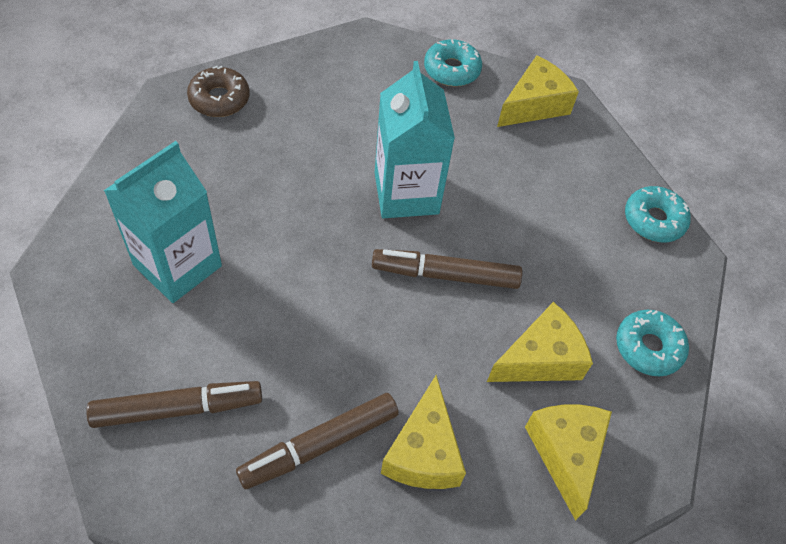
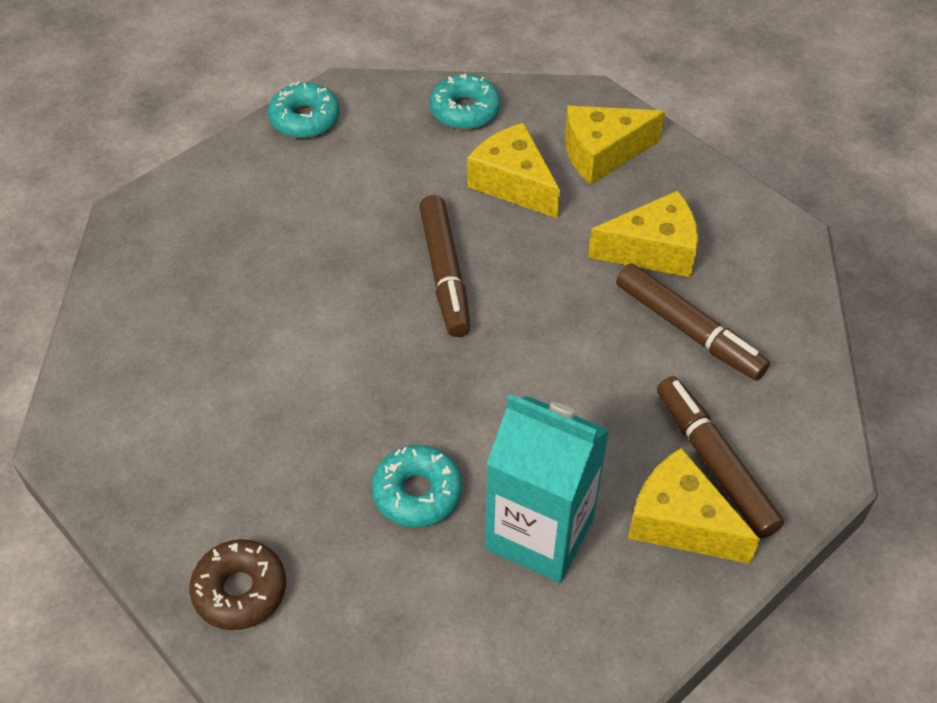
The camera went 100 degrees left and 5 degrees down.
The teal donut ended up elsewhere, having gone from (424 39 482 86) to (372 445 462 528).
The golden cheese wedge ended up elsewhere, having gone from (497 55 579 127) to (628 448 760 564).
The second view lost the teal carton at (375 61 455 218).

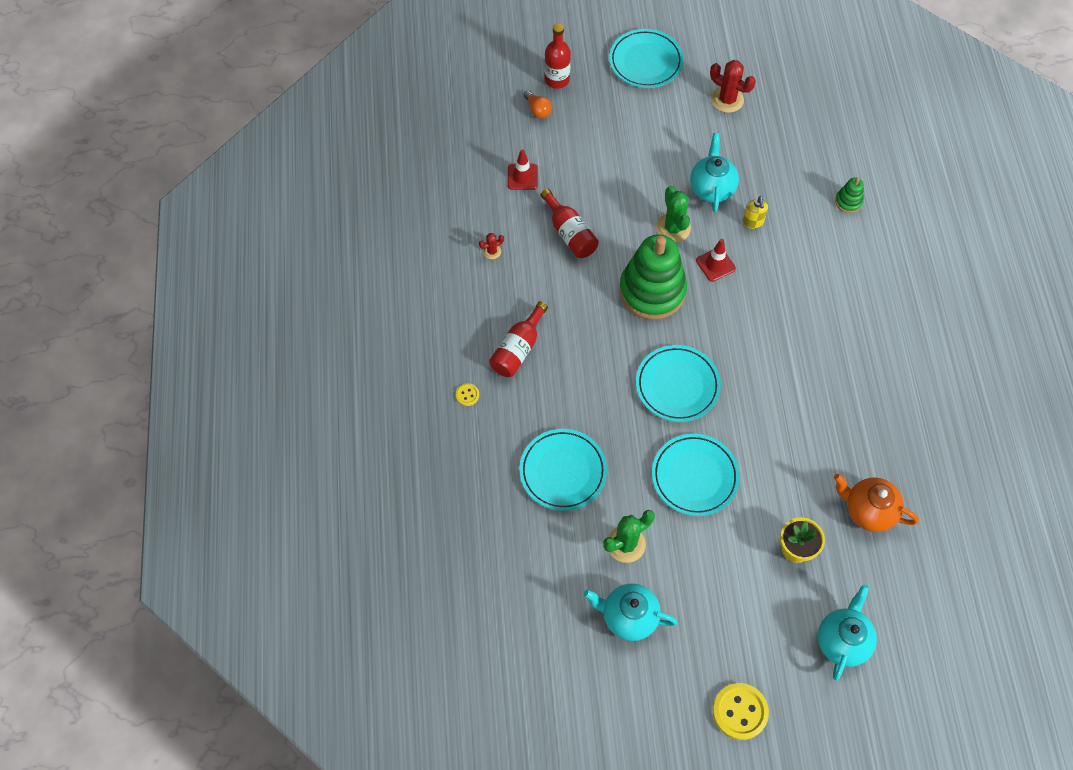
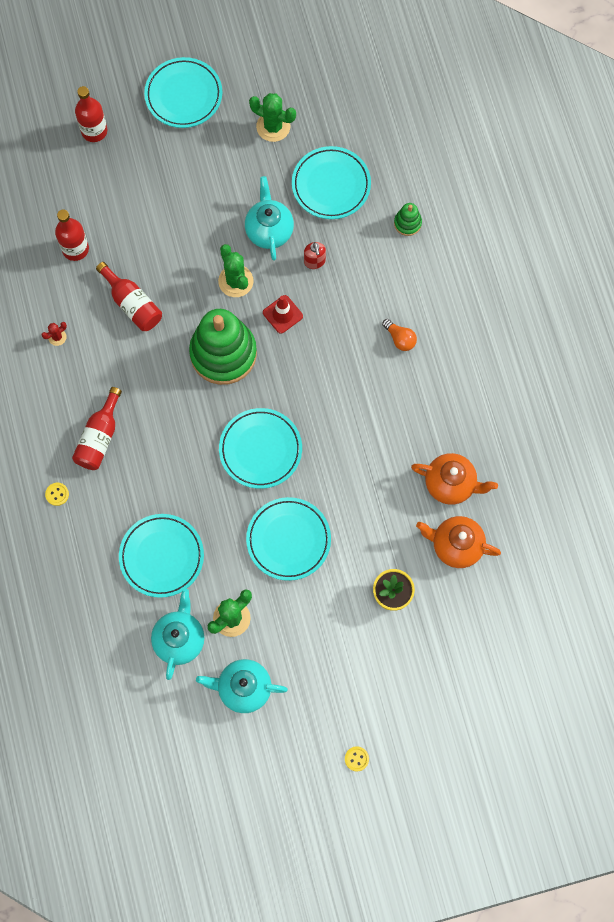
The camera went 10 degrees left and 10 degrees up.
Where the crimson road cone stood at (508 149 538 190), the crimson drink bottle came to stand at (55 210 89 261).
The teal teapot ended up elsewhere, having gone from (818 584 877 681) to (151 589 204 680).
What was the crimson saguaro cactus at (710 60 756 113) turned into the emerald saguaro cactus at (249 93 296 142).
The second view gained the teal flat dish at (292 146 371 219).
What was the golden soap dispenser at (743 196 768 229) turned into the crimson soap dispenser at (304 242 326 269).
The size of the golden button at (713 683 769 740) changed by a factor of 0.48.
The orange-coloured lightbulb ended up elsewhere, having gone from (524 90 552 119) to (382 319 417 351).
The second view gained the orange-coloured teapot at (411 453 498 505).

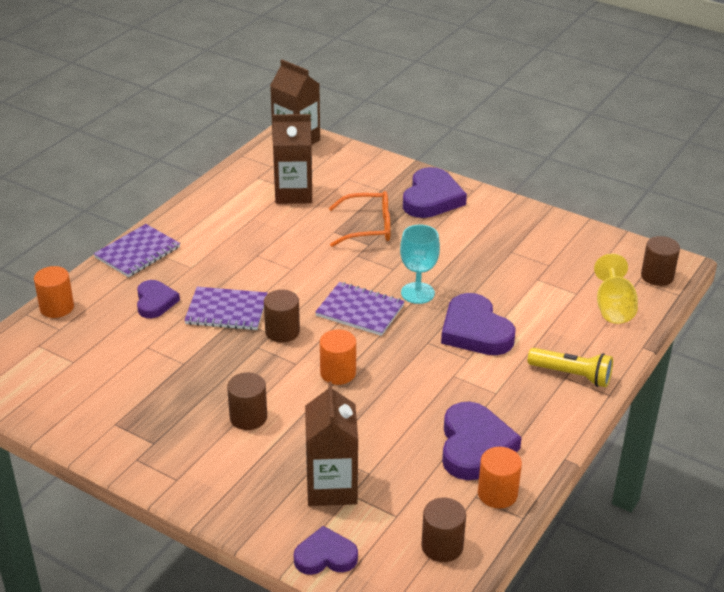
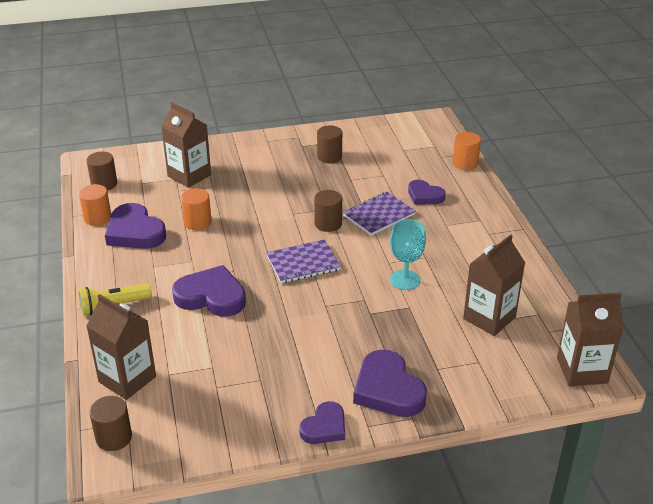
The camera went 135 degrees right and 0 degrees up.
Where the golden chalice stood at (594 254 638 324), the dark brown carton came to stand at (86 294 156 400).
The orange-coloured cylinder ended up elsewhere, having gone from (320 329 356 385) to (181 188 212 230).
The violet heart shape ended up elsewhere, having gone from (294 526 358 575) to (299 401 345 444).
The dark brown cylinder ended up elsewhere, having gone from (227 372 267 430) to (317 126 342 163).
The teal chalice ended up elsewhere, having gone from (400 224 440 304) to (390 219 426 290).
The second view lost the violet notepad at (93 224 180 277).
The second view lost the orange-coloured glasses at (329 191 391 247).

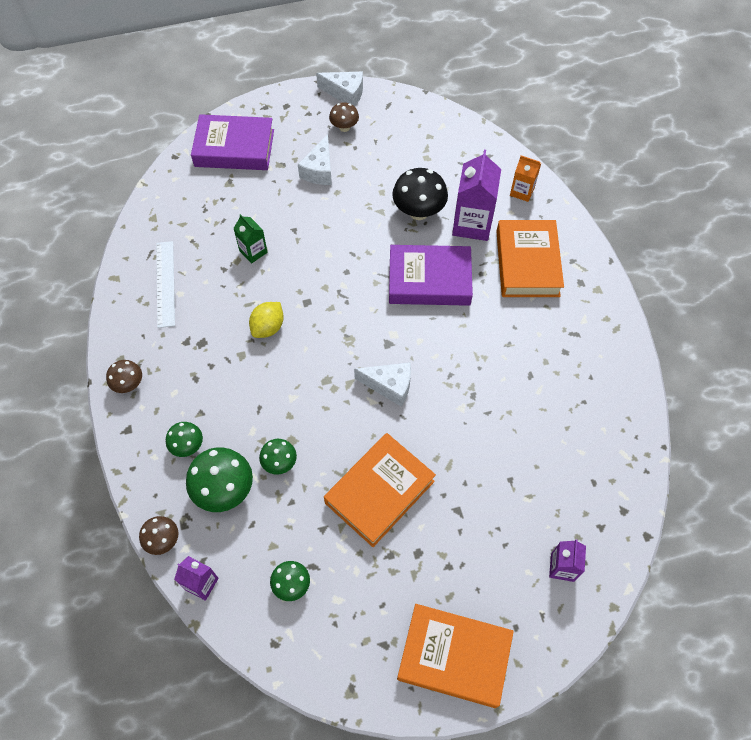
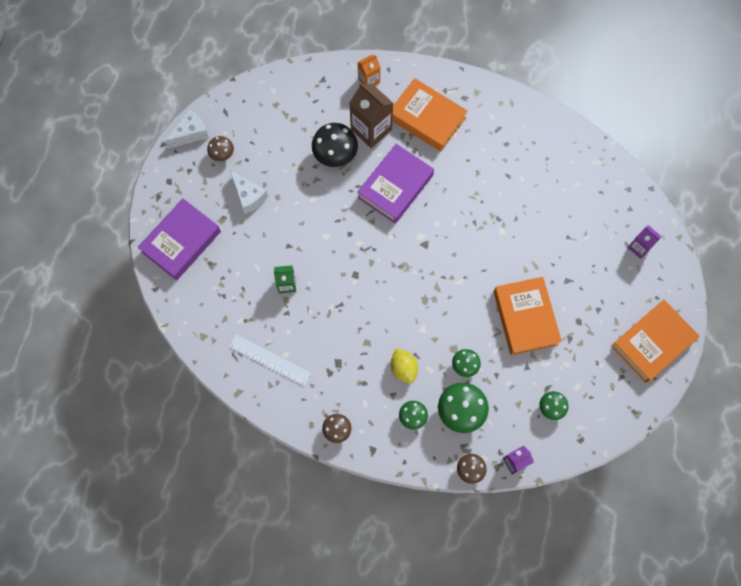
The camera went 55 degrees left and 10 degrees up.
What was the violet carton at (452 150 501 241) turned into the dark brown carton at (349 83 393 148).
The golden citrus fruit ended up elsewhere, having gone from (249 302 284 338) to (391 348 418 384).
The second view lost the white cheese wedge at (354 362 411 407).

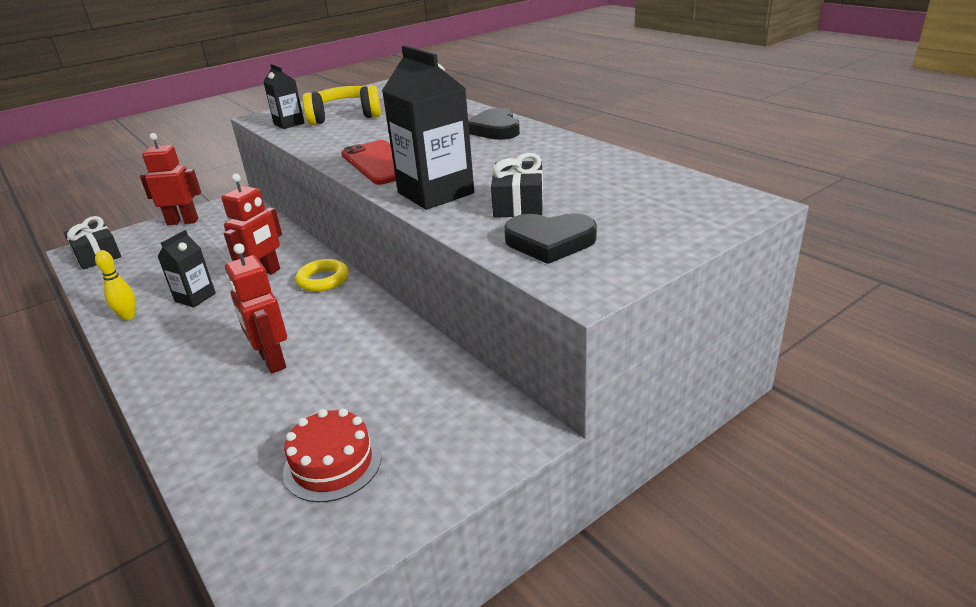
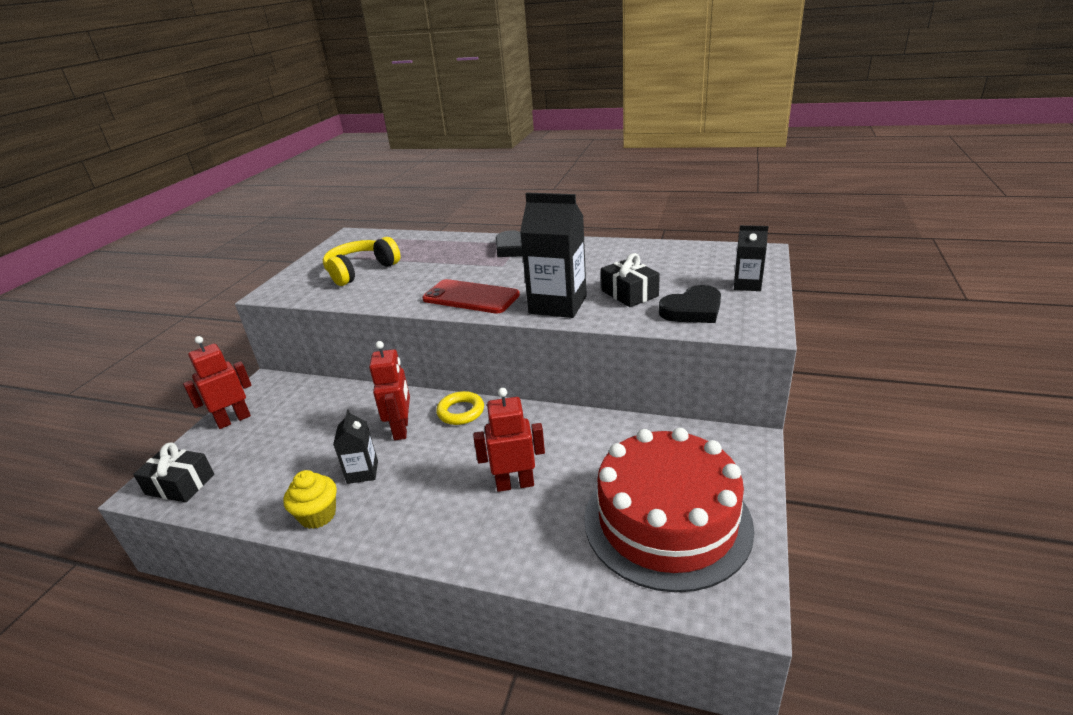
The camera went 35 degrees left and 0 degrees up.
Where the golden bowling pin stood at (95 250 135 320), the golden fairy cake came to stand at (283 470 337 529).
The crimson robot figure at (225 244 287 373) ended up facing another way, 150 degrees clockwise from before.
The size of the crimson gateau at (283 409 381 502) changed by a factor of 2.11.
The black carton ended up elsewhere, having gone from (263 64 305 129) to (734 225 768 291).

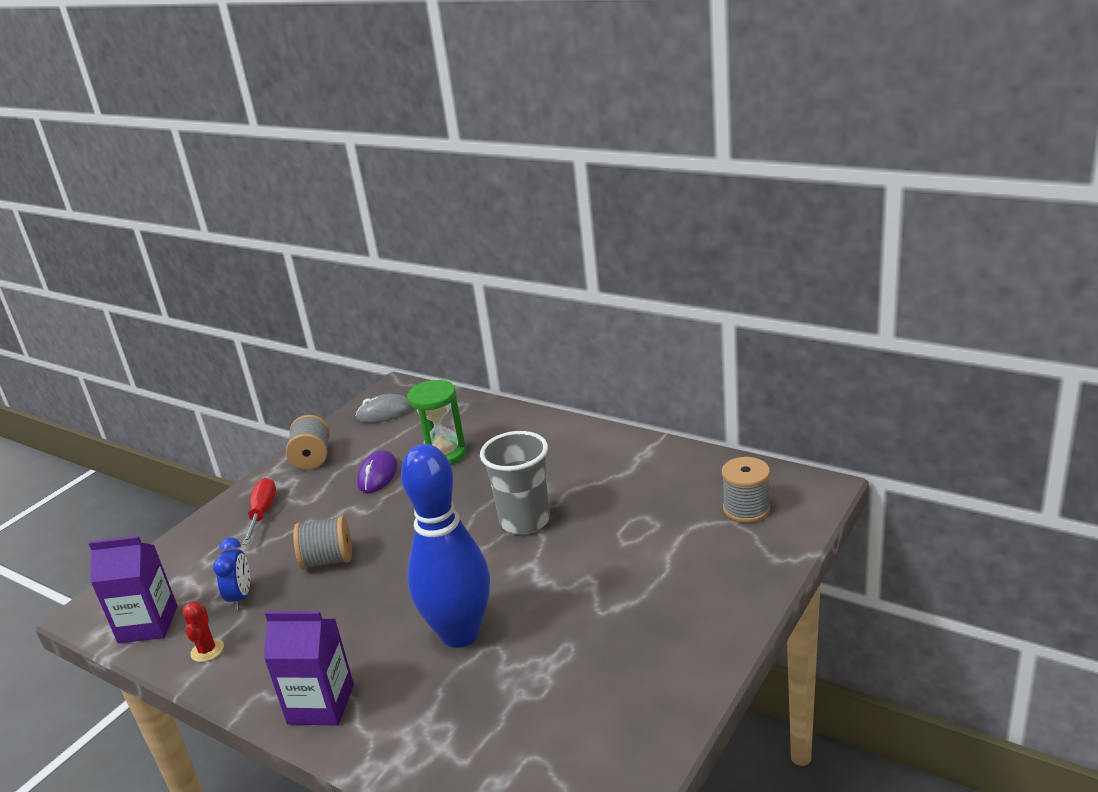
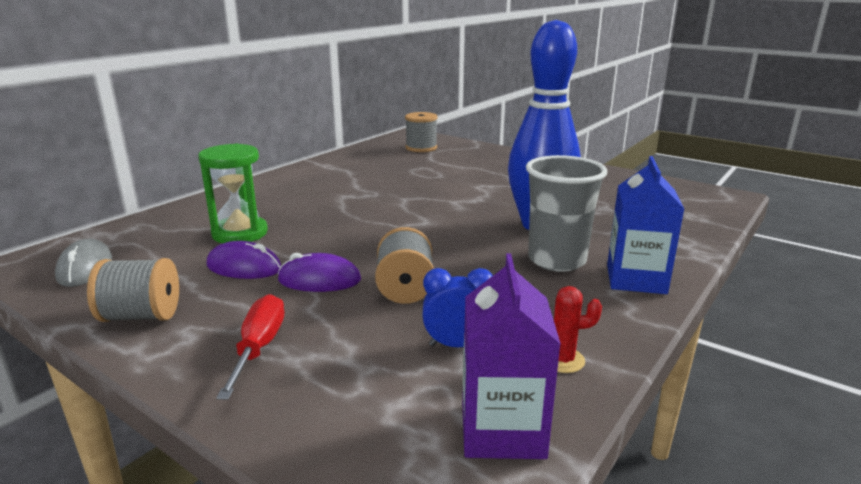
The camera went 90 degrees left and 5 degrees down.
The crimson hand screwdriver at (242 478 276 545) ended up facing another way, 90 degrees clockwise from before.
The second view gained the violet mouse at (277 253 361 292).
The gray cup ended up elsewhere, having gone from (480 431 550 534) to (526 155 607 272).
What was the violet carton at (264 612 354 726) turned into the blue carton at (607 156 684 294).

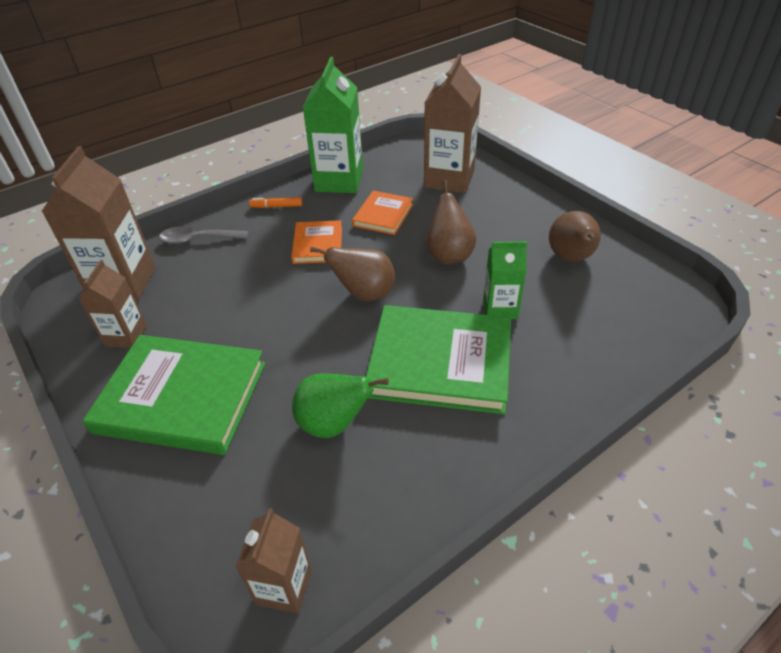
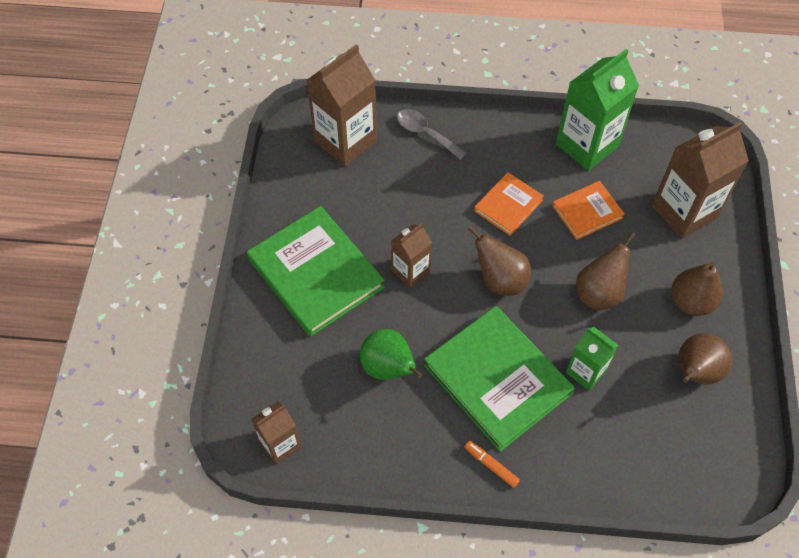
The camera went 40 degrees right and 15 degrees up.
The dark brown carton ended up elsewhere, having gone from (78 260 147 348) to (391 223 432 288).
The orange-coloured marker ended up elsewhere, having gone from (249 197 302 208) to (465 441 520 488).
The second view gained the dark brown toy pear at (671 262 723 316).

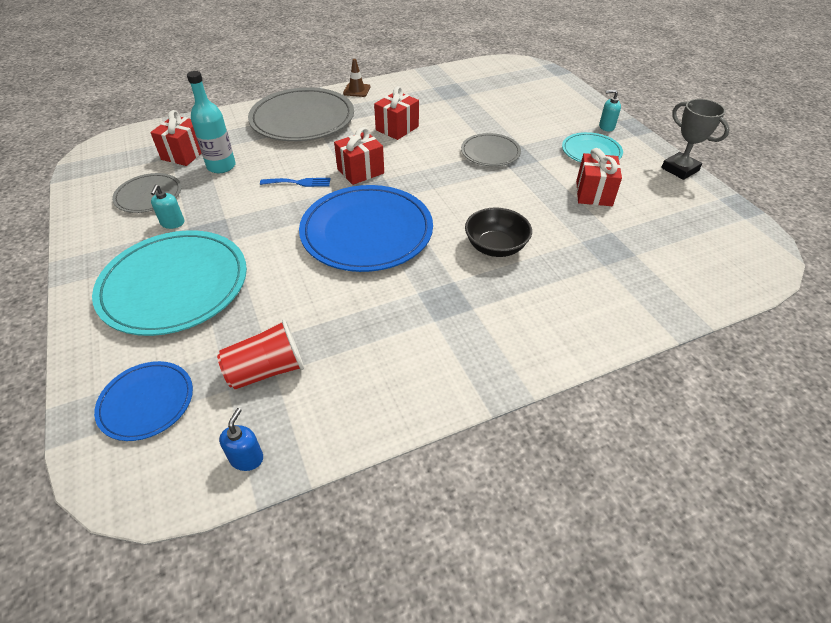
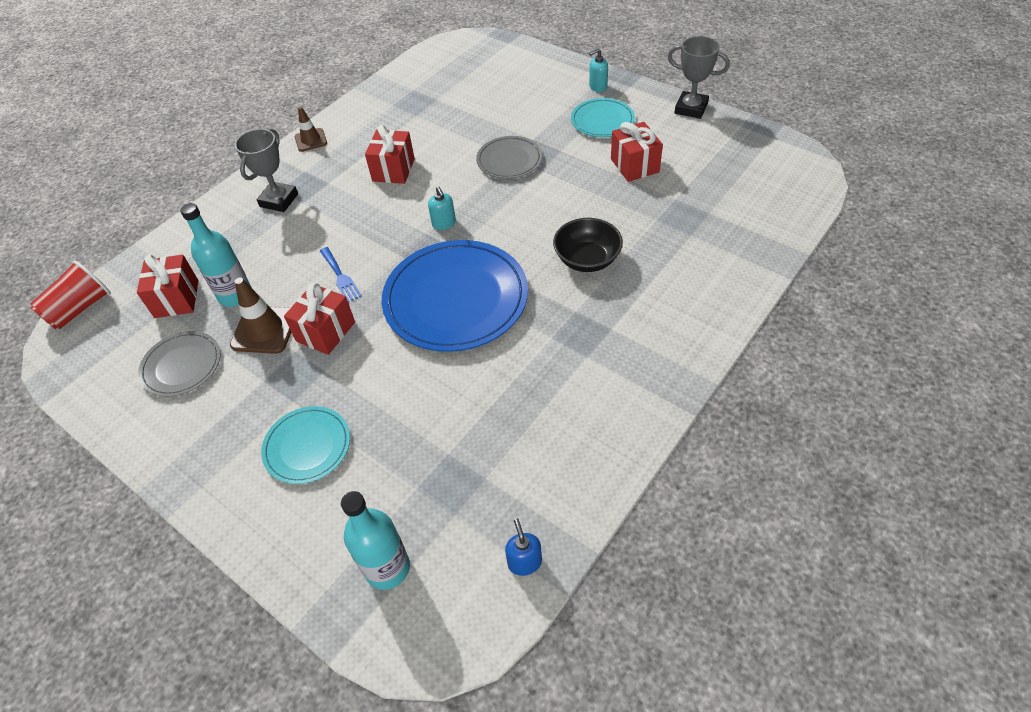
The camera went 25 degrees left and 5 degrees up.
The crimson cup ended up elsewhere, having gone from (217 319 304 389) to (30 260 111 329).
The second view gained the dark brown road cone at (230 278 291 354).
Where the gray flat dish stood at (248 87 354 141), the gray prize cup came to stand at (235 129 298 212).
The size of the teal flat dish at (92 230 247 336) changed by a factor of 0.53.
The crimson present ended up elsewhere, having gone from (334 127 384 185) to (284 282 355 355).
The blue dinner fork at (260 178 330 187) ended up facing another way, 90 degrees clockwise from before.
Where the blue flat dish stood at (94 361 193 441), the teal drink bottle came to stand at (341 491 410 590).
The teal soap dispenser ended up elsewhere, having gone from (151 184 184 229) to (428 186 456 230).

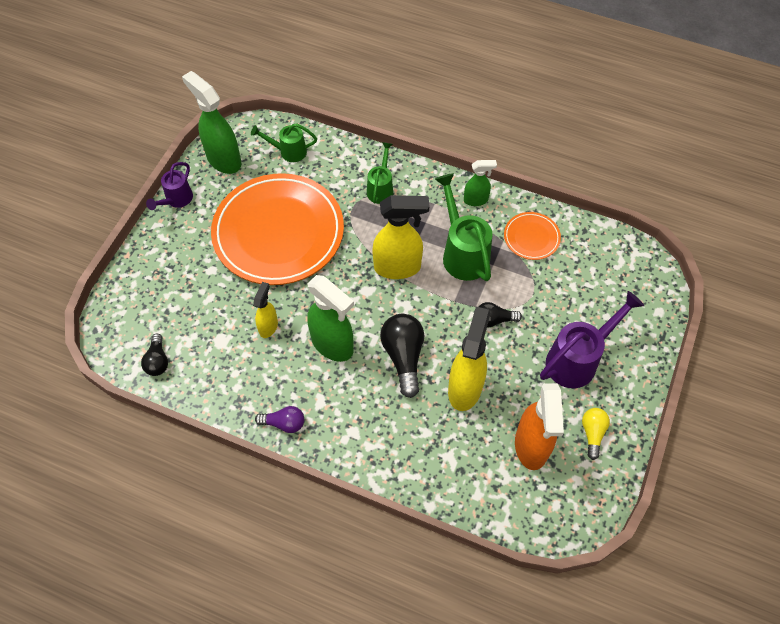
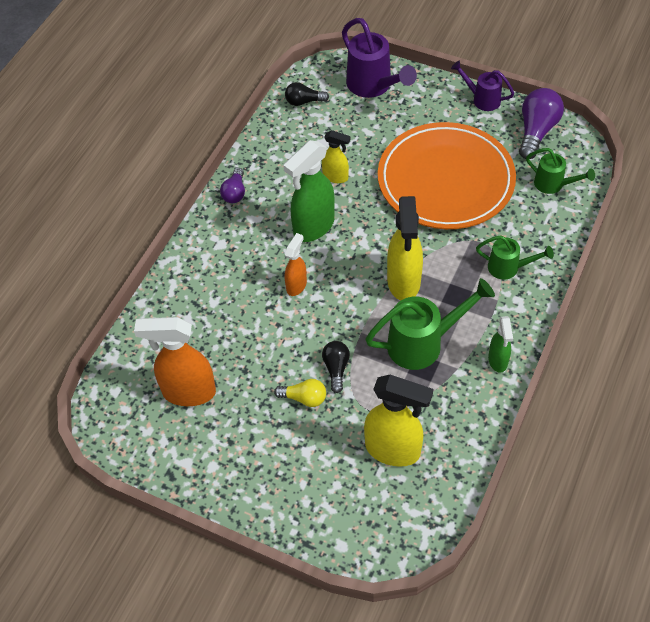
The camera went 95 degrees right and 5 degrees down.
The golden lightbulb ended up elsewhere, having gone from (582 408 610 460) to (274 379 326 407).
Where the black lightbulb stood at (380 314 424 398), the orange-coloured spray cleaner came to stand at (285 233 307 296).
The violet watering pot ended up elsewhere, having gone from (540 291 644 388) to (342 18 417 98).
The golden spray cleaner ended up elsewhere, having gone from (448 306 490 411) to (364 375 433 467).
Where the emerald spray cleaner stood at (182 71 242 174), the violet lightbulb came to stand at (519 88 564 159).
The emerald watering pot at (251 123 317 162) ended up facing another way, 120 degrees clockwise from before.
The second view lost the orange-coloured flat dish at (504 212 561 260).

